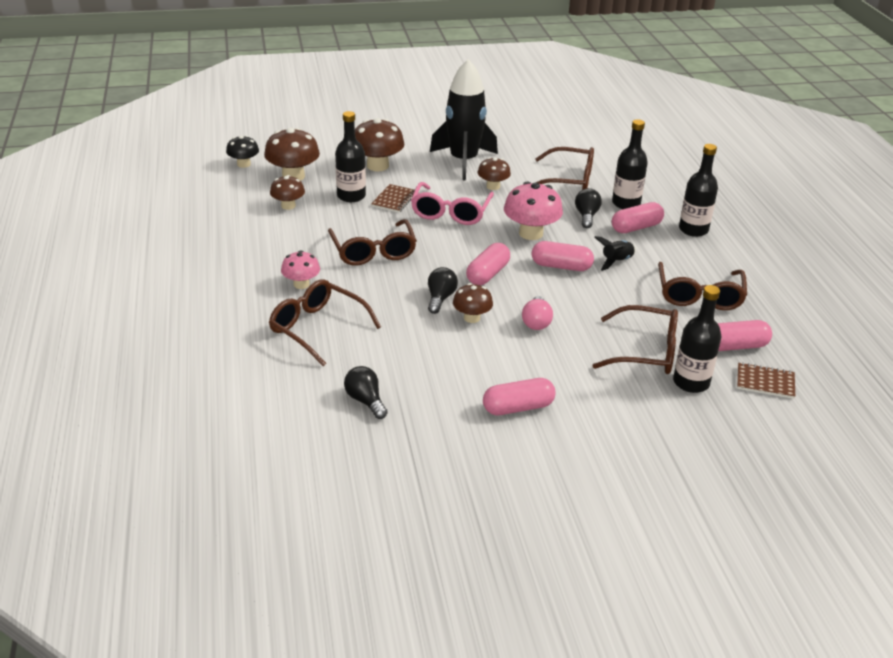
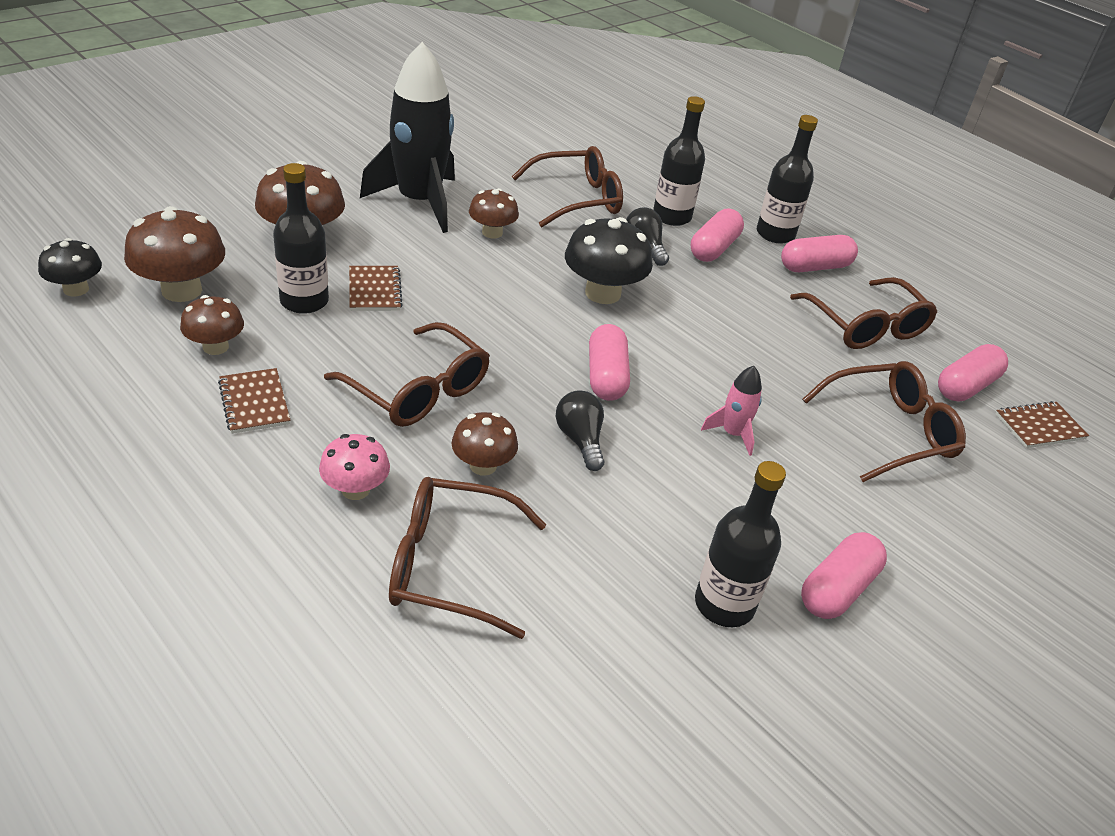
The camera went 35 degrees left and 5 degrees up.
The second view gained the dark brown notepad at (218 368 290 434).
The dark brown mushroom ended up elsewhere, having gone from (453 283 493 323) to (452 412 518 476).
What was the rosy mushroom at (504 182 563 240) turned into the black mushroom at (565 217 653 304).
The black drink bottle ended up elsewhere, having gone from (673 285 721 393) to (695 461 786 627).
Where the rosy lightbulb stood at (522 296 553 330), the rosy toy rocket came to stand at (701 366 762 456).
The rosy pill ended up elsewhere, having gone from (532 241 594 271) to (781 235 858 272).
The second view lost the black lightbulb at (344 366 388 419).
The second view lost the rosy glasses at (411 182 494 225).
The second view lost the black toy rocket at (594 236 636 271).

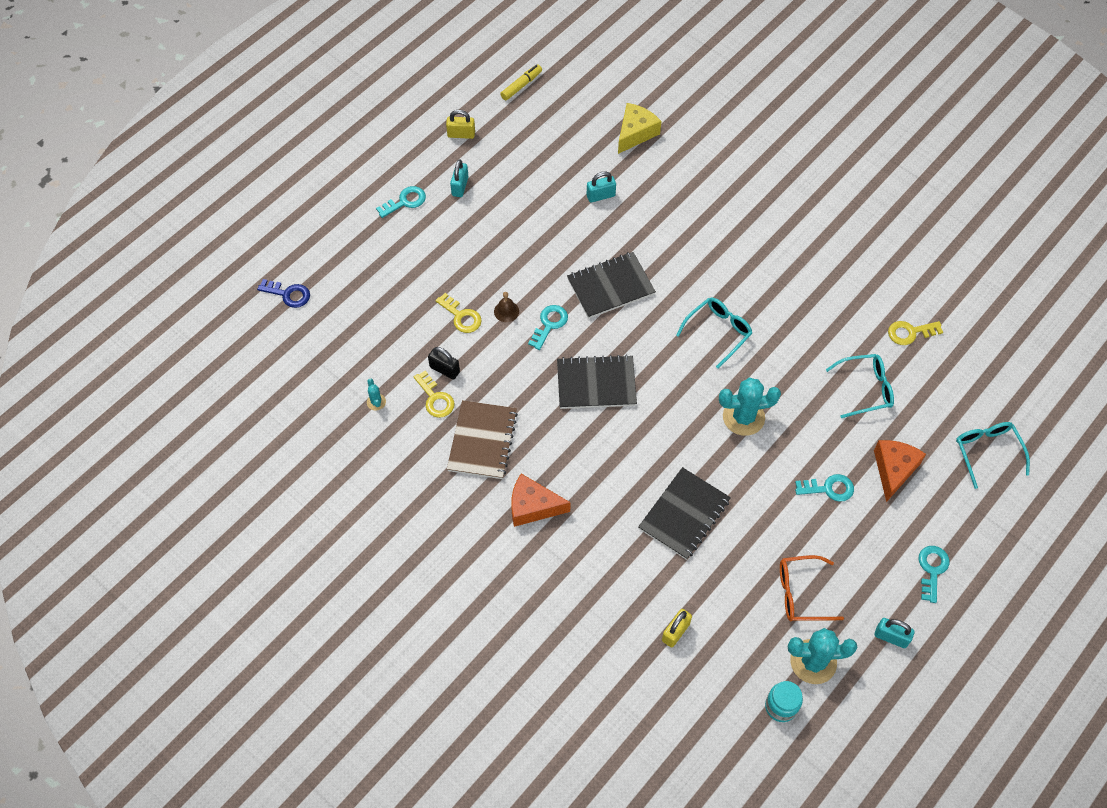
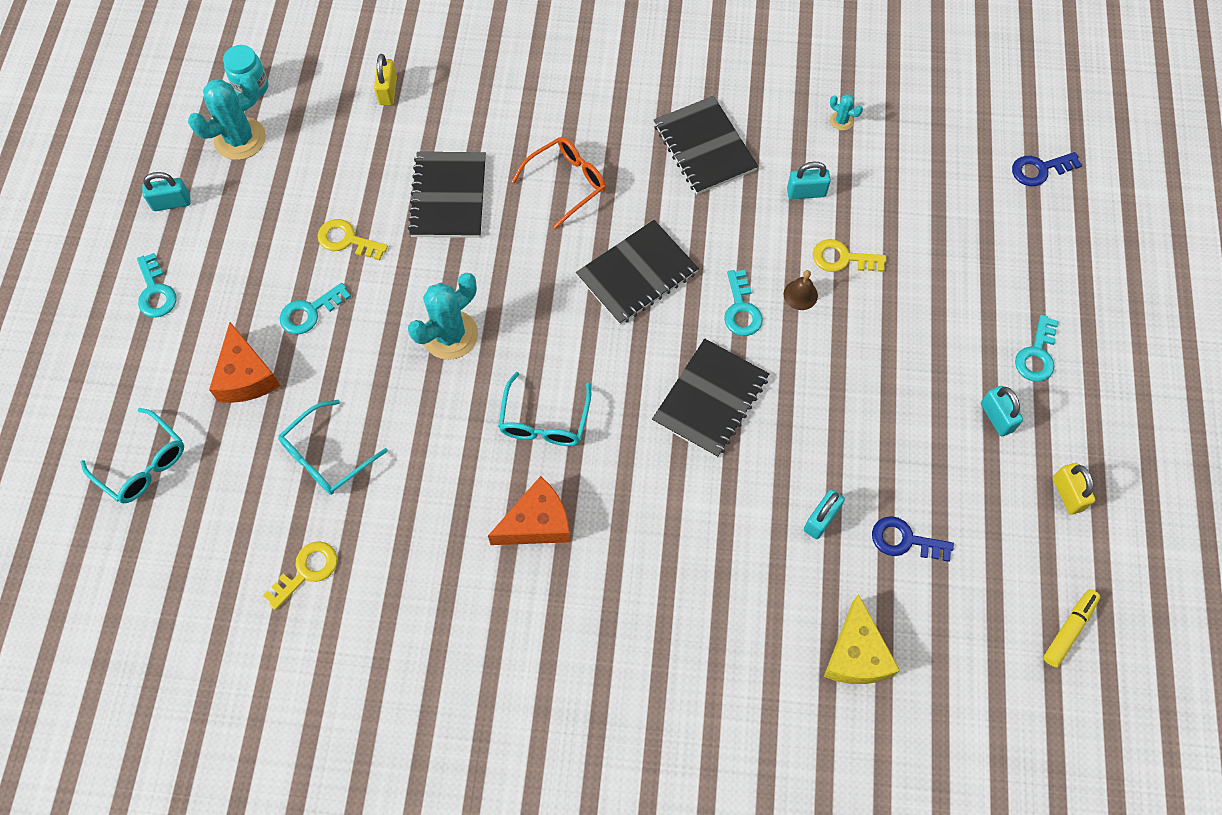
The camera went 145 degrees right and 5 degrees up.
The golden key ended up elsewhere, having gone from (414 371 455 418) to (318 219 388 261).
The orange-coloured cheese wedge ended up elsewhere, having gone from (511 474 571 527) to (488 476 571 545).
The orange-coloured glasses ended up elsewhere, having gone from (780 555 844 621) to (511 137 606 229).
What was the dark brown notepad at (447 400 518 479) turned into the black notepad at (654 96 758 194).
What was the black lock at (428 347 460 380) turned into the teal lock at (787 162 831 199).
The second view gained the blue key at (872 516 954 562).
The golden marker at (500 64 542 100) ended up facing another way, 150 degrees counterclockwise from before.
The golden lock at (446 110 475 139) ended up facing another way, 75 degrees counterclockwise from before.

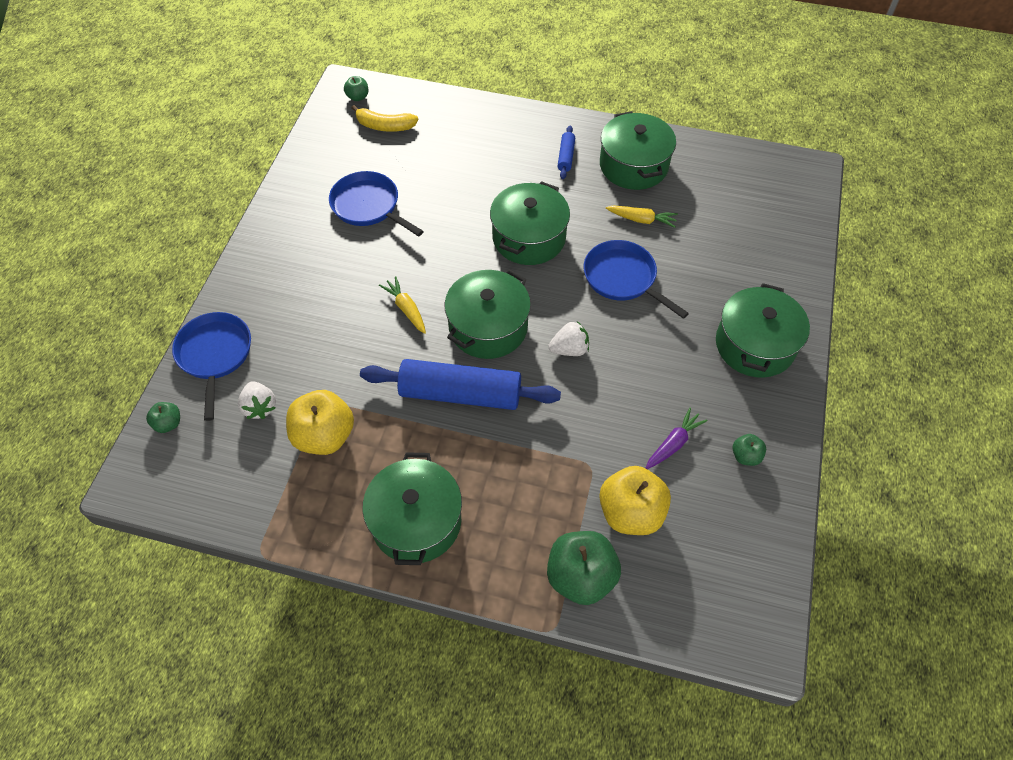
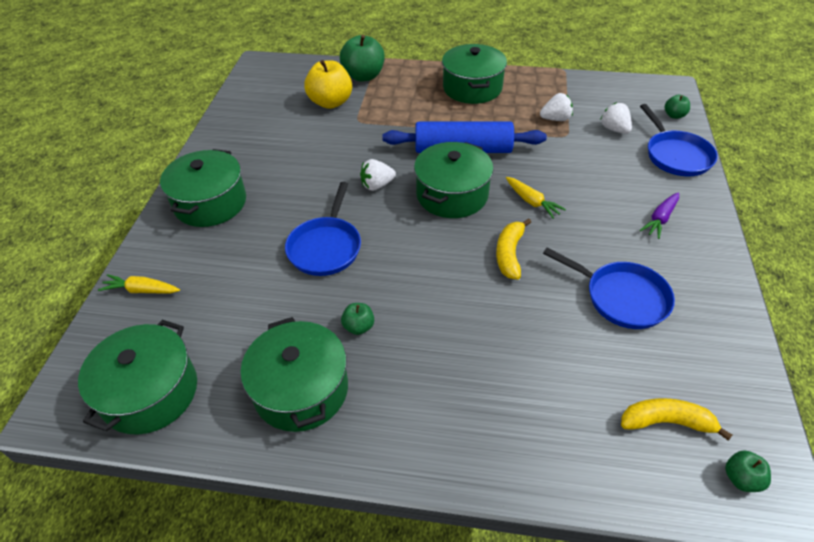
The camera went 175 degrees right and 10 degrees down.
The emerald pot ended up elsewhere, having gone from (490 181 570 265) to (78 320 197 435).
The golden toy carrot ended up elsewhere, having gone from (606 206 678 228) to (98 274 180 293).
The blue skillet at (584 240 689 319) ended up facing another way, 60 degrees clockwise from before.
The emerald apple ended up elsewhere, having gone from (733 434 766 466) to (341 303 374 335).
The second view gained the golden banana at (496 218 531 280).
Where the golden apple stood at (286 390 354 455), the white toy strawberry came to stand at (540 93 573 121).
The violet toy carrot ended up elsewhere, having gone from (646 408 708 469) to (640 192 679 239).
The second view lost the blue rolling pin at (558 126 575 179).

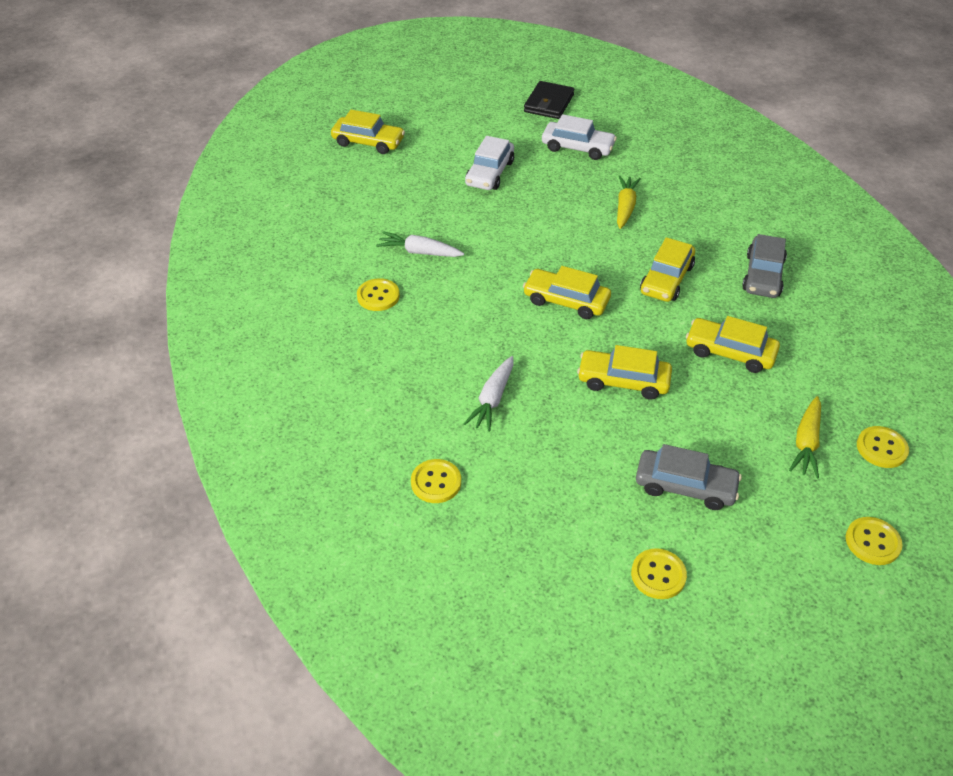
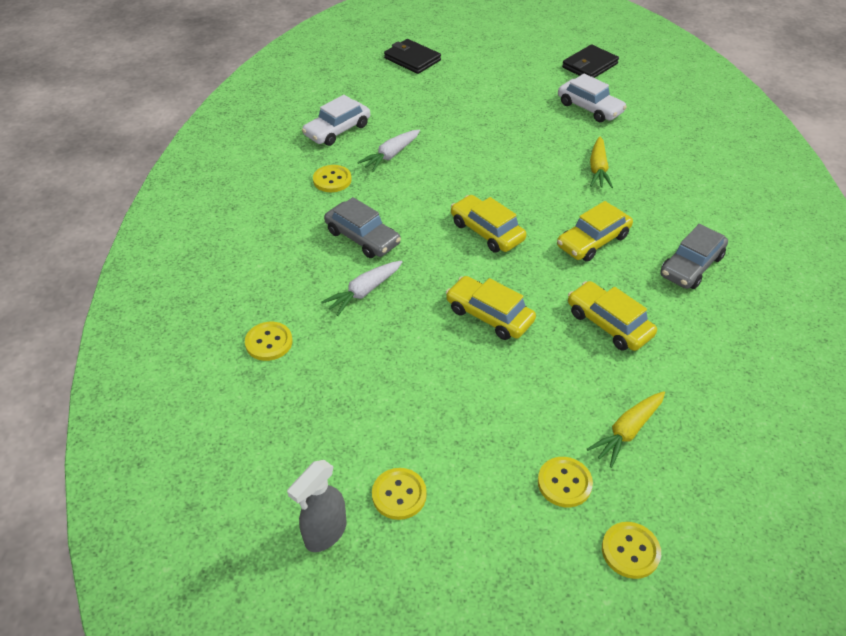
The camera went 25 degrees right and 0 degrees up.
The second view gained the gray spray cleaner at (287 460 347 552).
The white automobile ended up elsewhere, having gone from (465 136 514 190) to (302 95 370 146).
The gray automobile ended up elsewhere, having gone from (636 444 742 510) to (324 197 401 258).
The white toy carrot at (376 231 464 257) ended up facing another way, 90 degrees counterclockwise from before.
Where the golden automobile stood at (331 110 405 154), the black billfold came to stand at (384 39 441 74).
The golden button ended up elsewhere, having gone from (857 426 909 468) to (538 457 593 507).
The golden toy carrot at (617 176 641 229) ended up facing another way, 150 degrees clockwise from before.

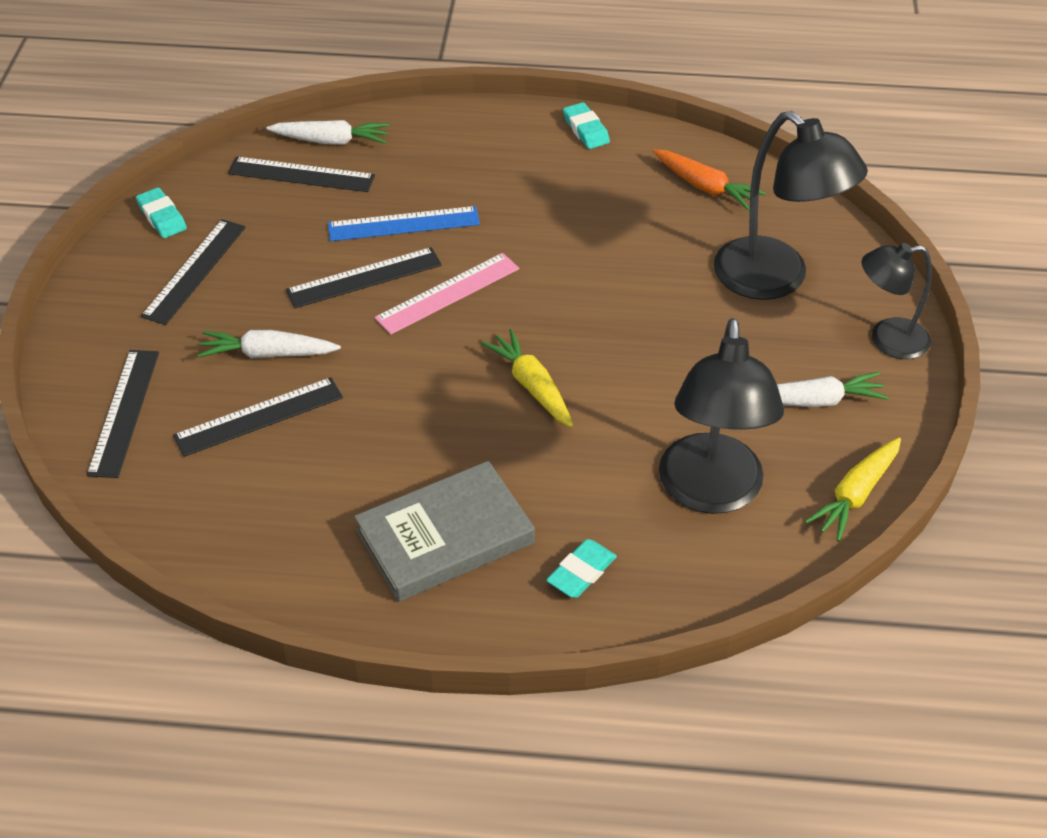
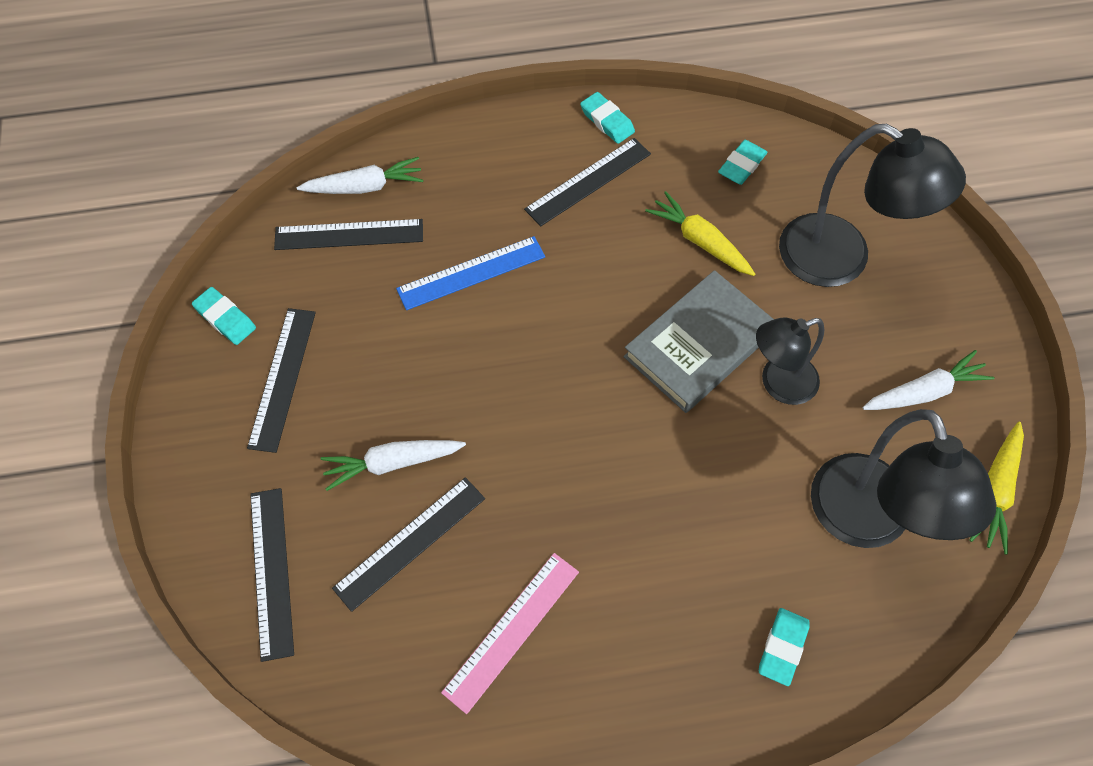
The camera went 15 degrees left and 15 degrees up.
The rosy ruler ended up elsewhere, having gone from (375 253 519 335) to (441 553 579 714).
The black ruler ended up elsewhere, having gone from (286 247 442 308) to (524 138 651 226).
The gray hardcover ended up elsewhere, having gone from (354 461 535 602) to (623 270 774 413).
The golden toy carrot ended up elsewhere, having gone from (481 329 573 427) to (645 191 755 276).
Where the orange-coloured toy carrot stood at (653 149 766 211), the teal gum eraser came to stand at (718 140 768 185).
The black desk lamp ended up elsewhere, having gone from (862 243 932 359) to (756 317 824 405).

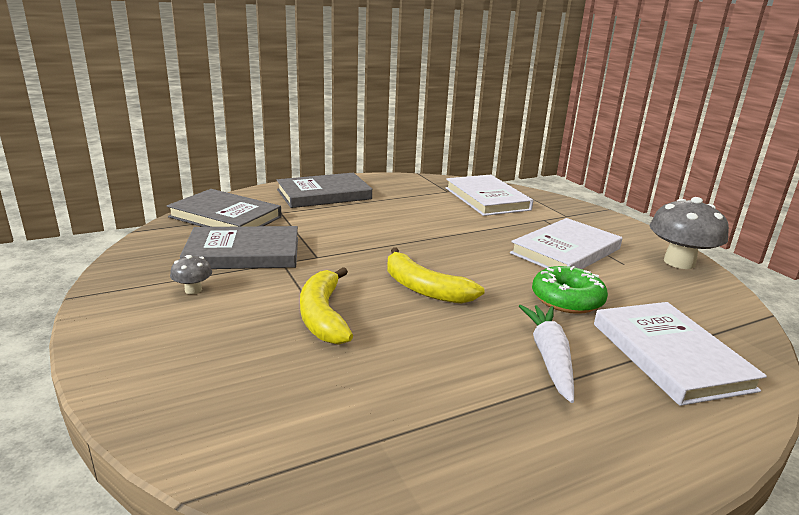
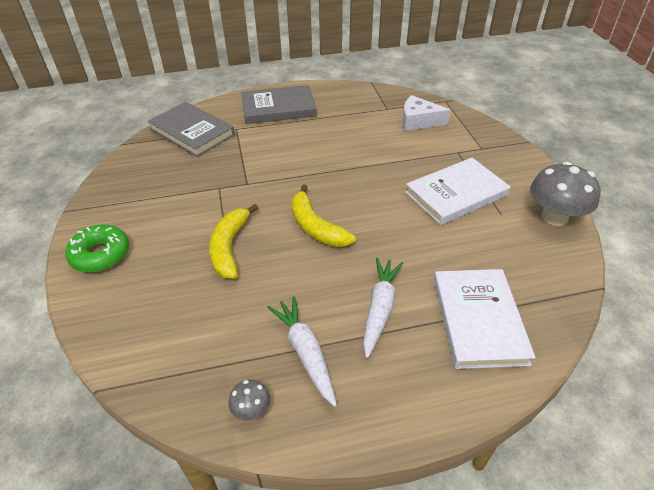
The camera went 15 degrees right and 20 degrees up.
The emerald donut ended up elsewhere, having gone from (532 266 608 314) to (65 225 129 272).
The gray mushroom ended up elsewhere, having gone from (170 255 212 294) to (228 379 270 421).
The second view gained the white toy carrot at (267 296 337 407).
Where the white hardcover stood at (446 175 533 216), the white cheese wedge came to stand at (402 95 451 131).
The second view lost the gray hardcover at (180 226 298 269).

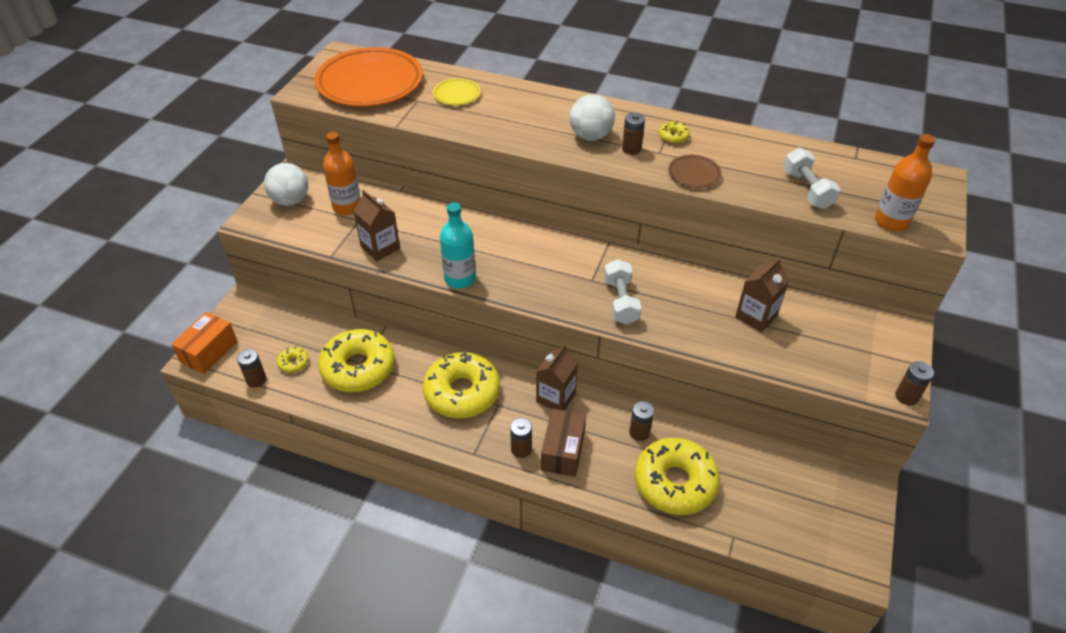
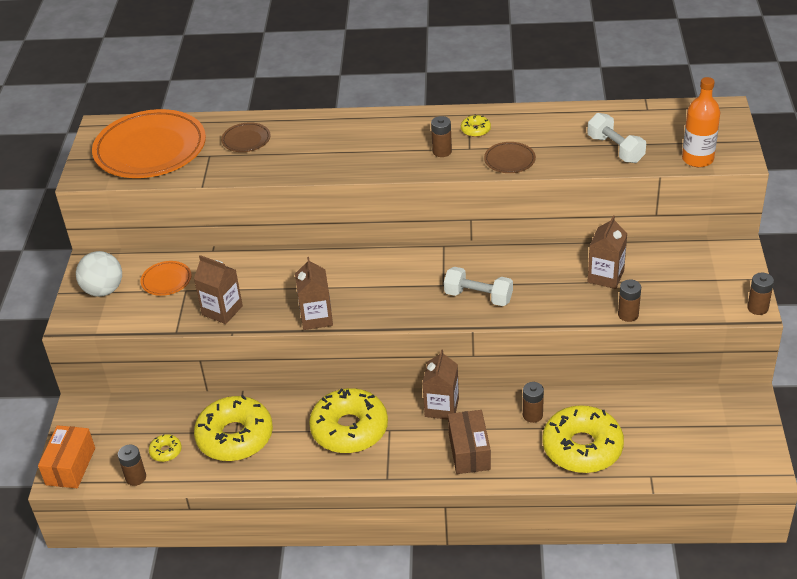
The camera went 15 degrees left and 5 degrees down.
Where the orange-coloured drink bottle stood at (323 132 361 215), the orange-coloured flat dish came to stand at (140 261 191 296).
What was the golden flat dish at (433 78 481 105) turned into the dark brown flat dish at (221 122 271 152).
Where the teal drink bottle stood at (440 202 476 289), the dark brown carton came to stand at (295 257 333 330).
The white dumbbell at (604 259 641 325) ended up facing another way, 45 degrees counterclockwise from before.
The dark brown power cell ended up elsewhere, having gone from (510 418 532 458) to (618 280 641 322).
The second view lost the white play ball at (570 94 615 141).

